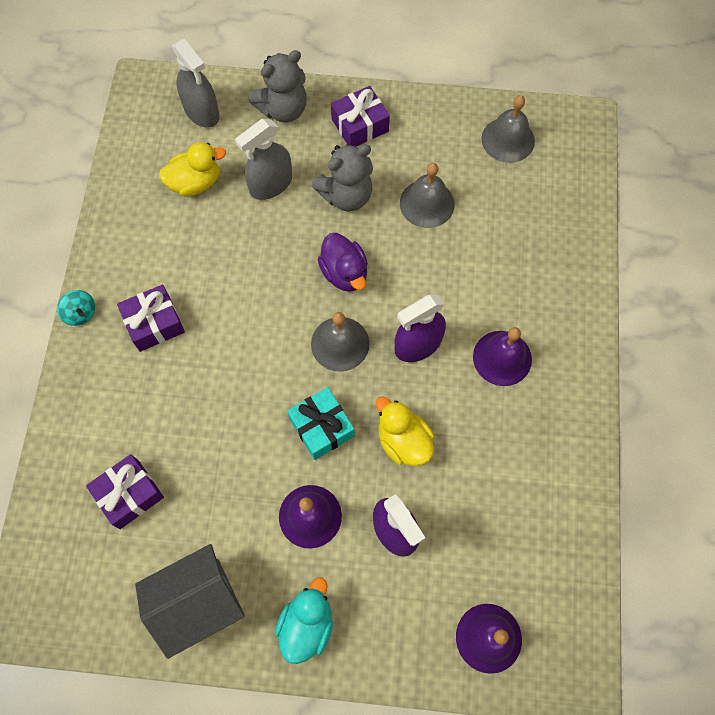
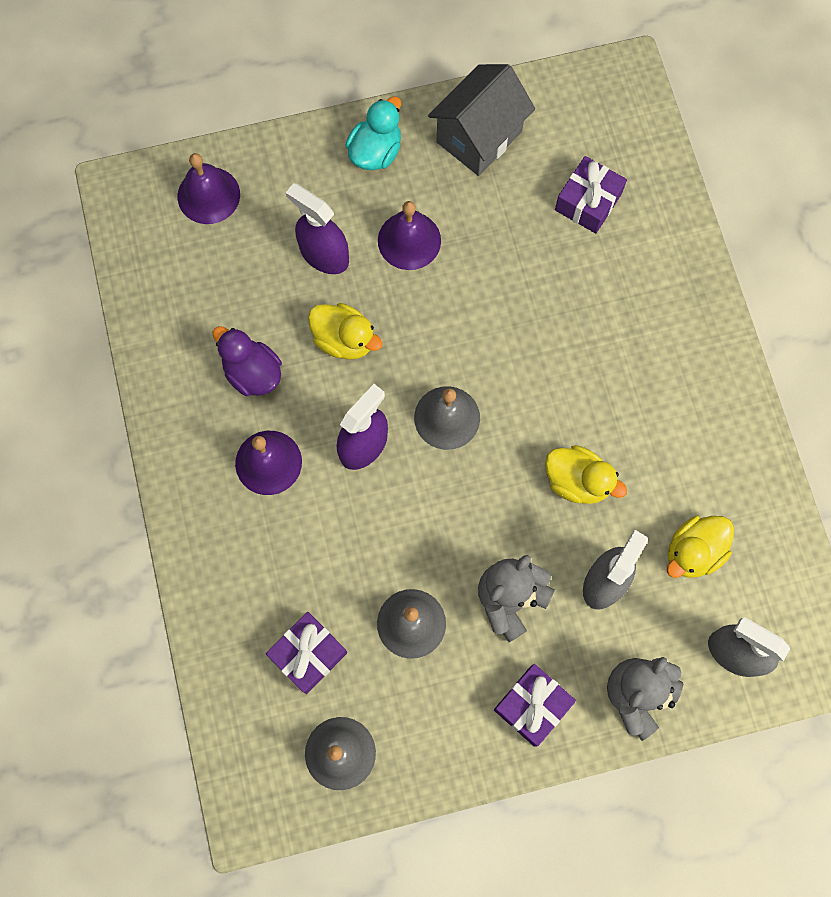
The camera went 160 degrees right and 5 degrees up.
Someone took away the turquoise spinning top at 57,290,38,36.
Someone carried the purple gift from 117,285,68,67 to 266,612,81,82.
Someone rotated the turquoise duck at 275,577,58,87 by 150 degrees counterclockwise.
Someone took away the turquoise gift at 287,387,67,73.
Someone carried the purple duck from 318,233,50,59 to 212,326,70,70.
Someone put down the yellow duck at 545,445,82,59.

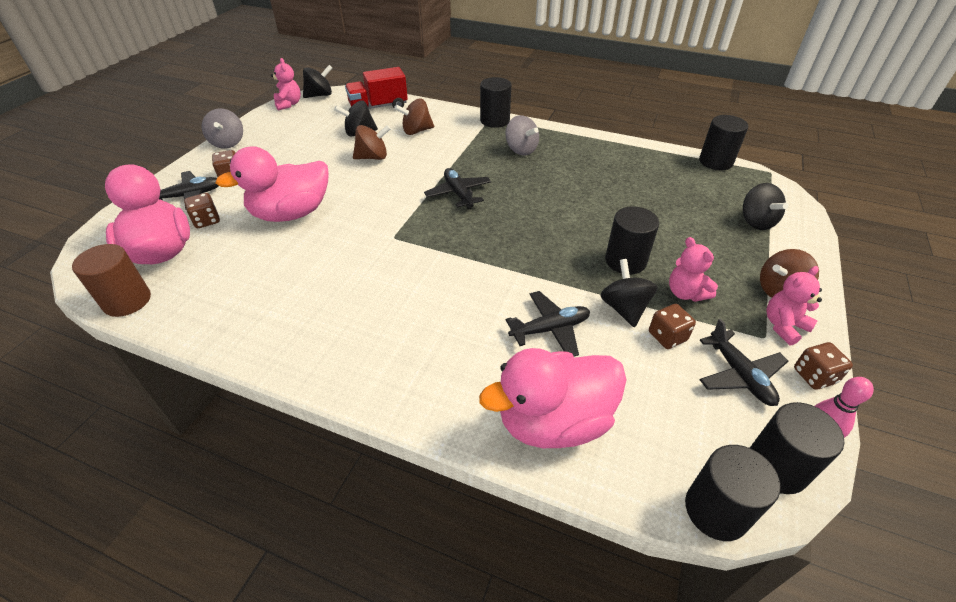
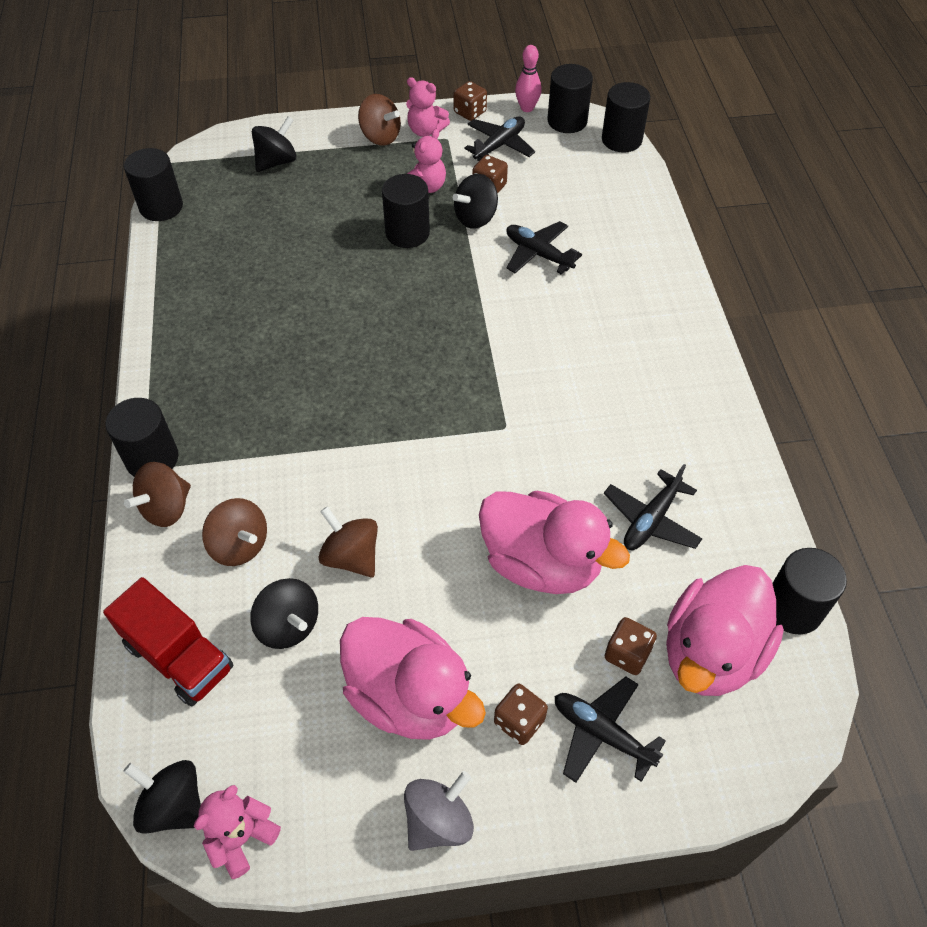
The camera went 120 degrees left and 10 degrees up.
Someone repainted the brown cylinder at 72,244,79,73, which became the black cylinder at 772,548,75,86.
Someone carried the black plane from 424,168,67,41 to 604,464,98,86.
Someone carried the pink duck from 479,348,147,100 to 340,617,146,123.
Someone took away the grey spinning top at 505,115,34,41.
Someone put down the brown spinning top at 124,462,67,65.

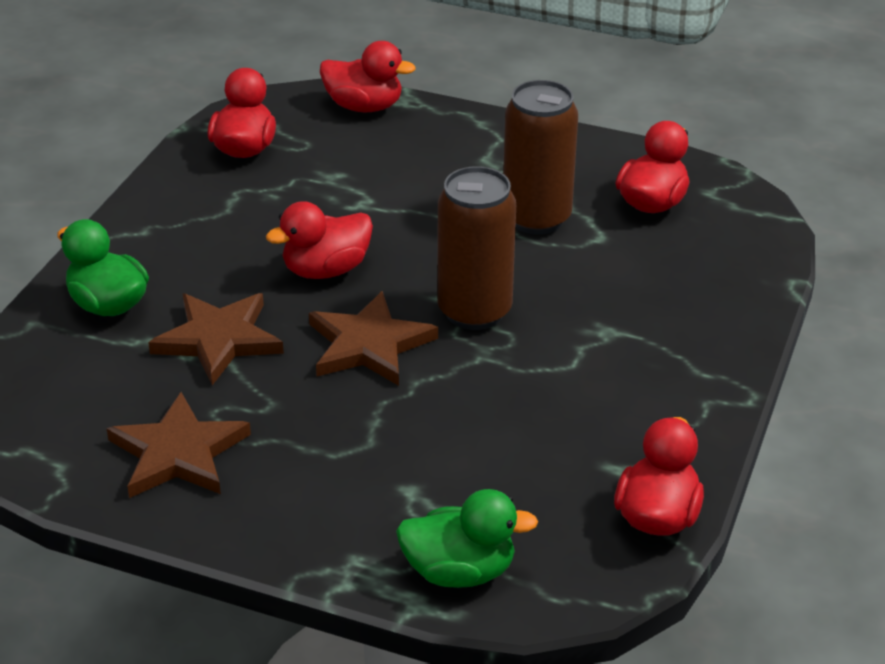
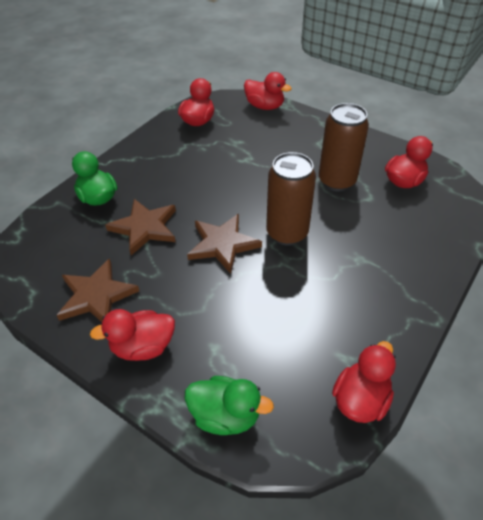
The camera went 15 degrees right and 10 degrees up.
Someone carried the red duck from 266,201,107,78 to 90,309,85,52.

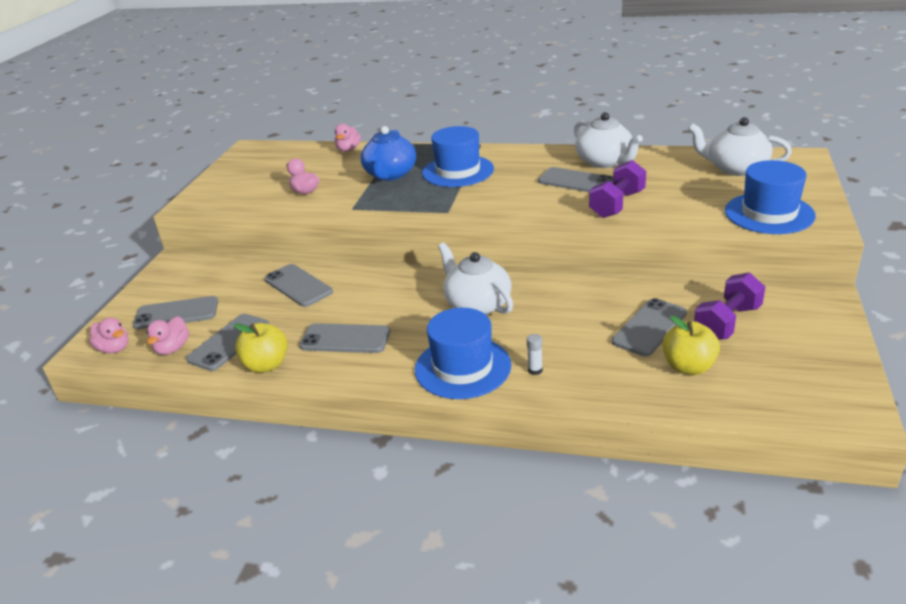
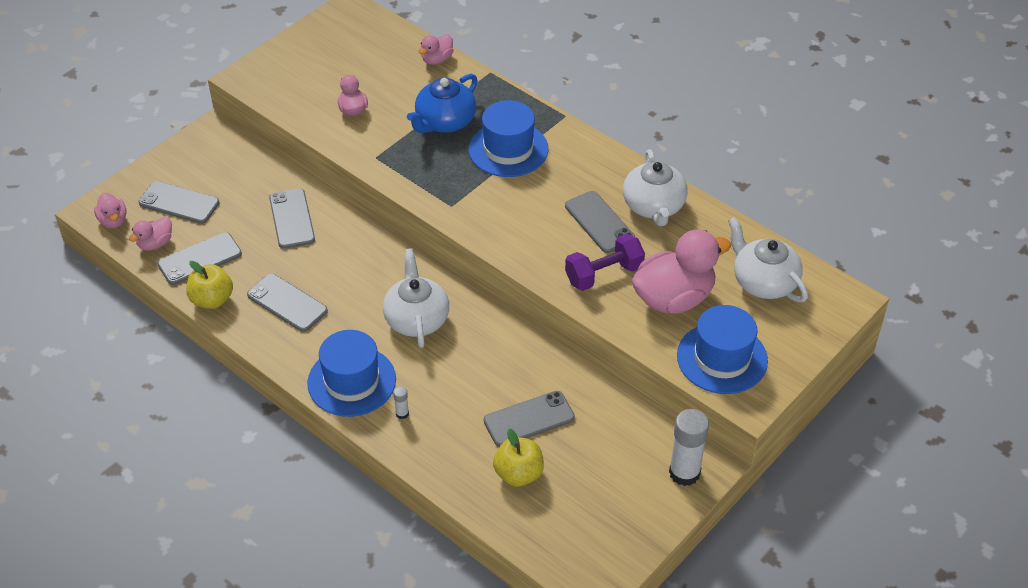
The camera went 25 degrees right and 15 degrees up.
Someone took away the purple dumbbell at 694,272,71,68.
Someone put down the pink duck at 632,230,99,84.
Someone put down the white glue stick at 669,409,40,77.

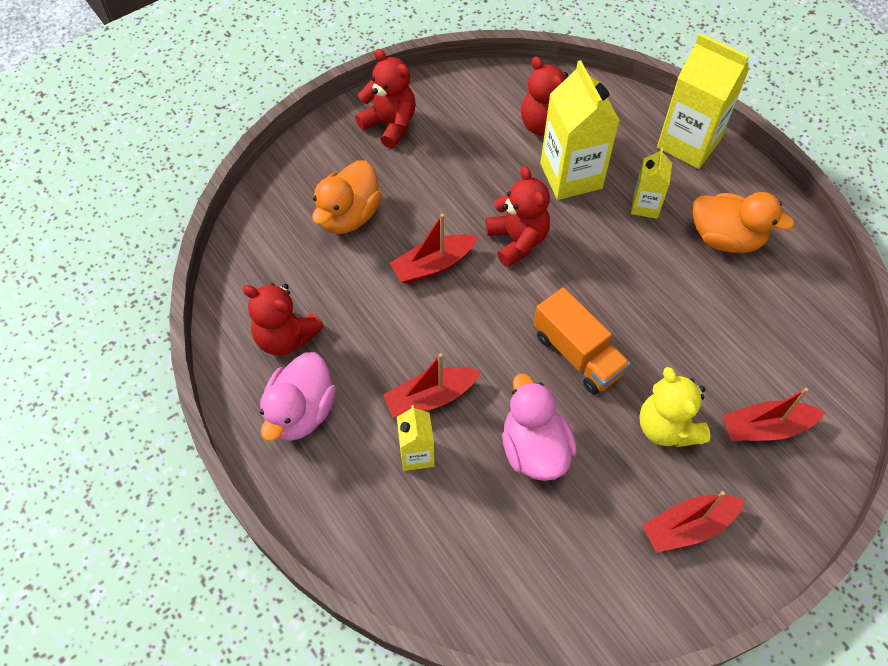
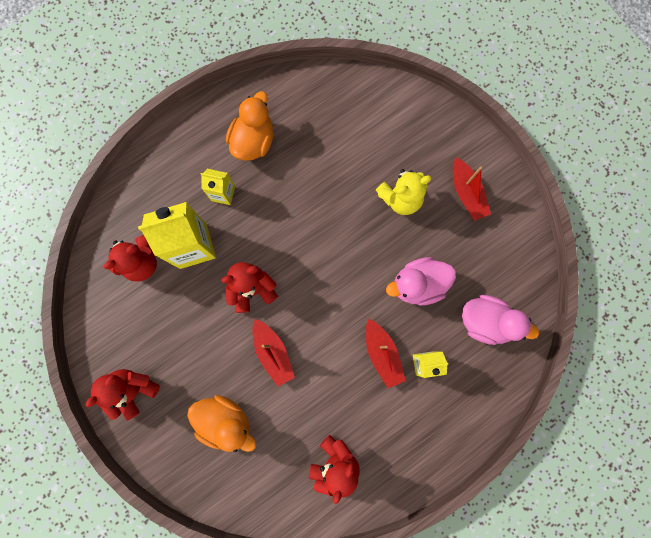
The camera went 90 degrees left and 20 degrees up.
Someone carried the pink duck from 260,352,76,89 to 462,295,77,50.
Someone took away the orange truck at 534,287,96,107.
Someone took away the yellow carton at 657,33,92,136.
Someone took away the red boat at 722,388,103,53.

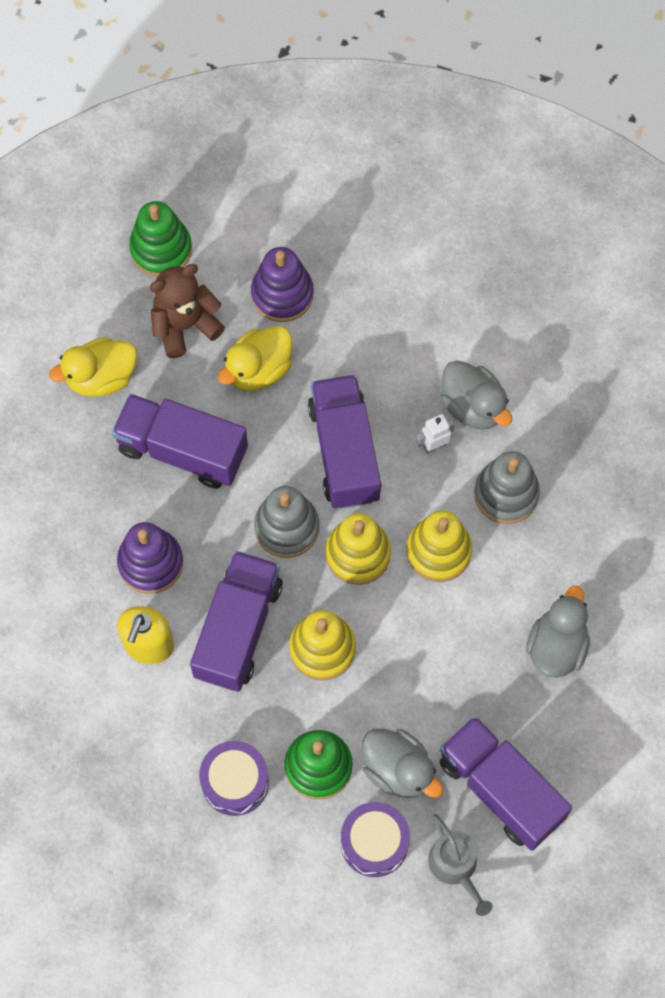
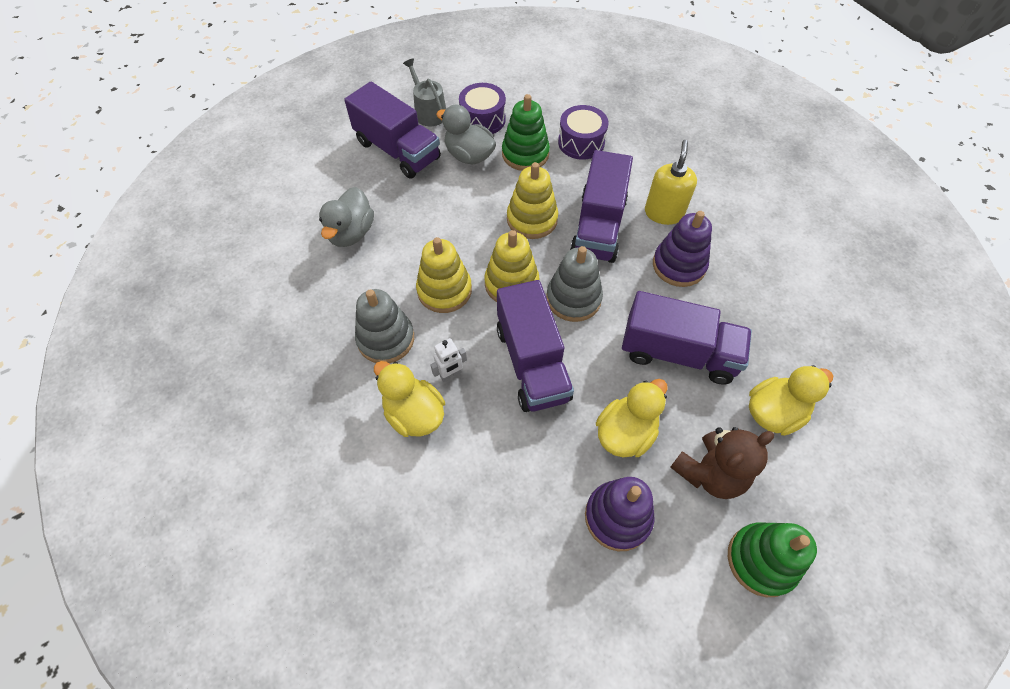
The camera went 175 degrees right and 10 degrees down.
Someone repainted the grey duck at 441,360,71,69, which became the yellow duck at 374,361,71,76.

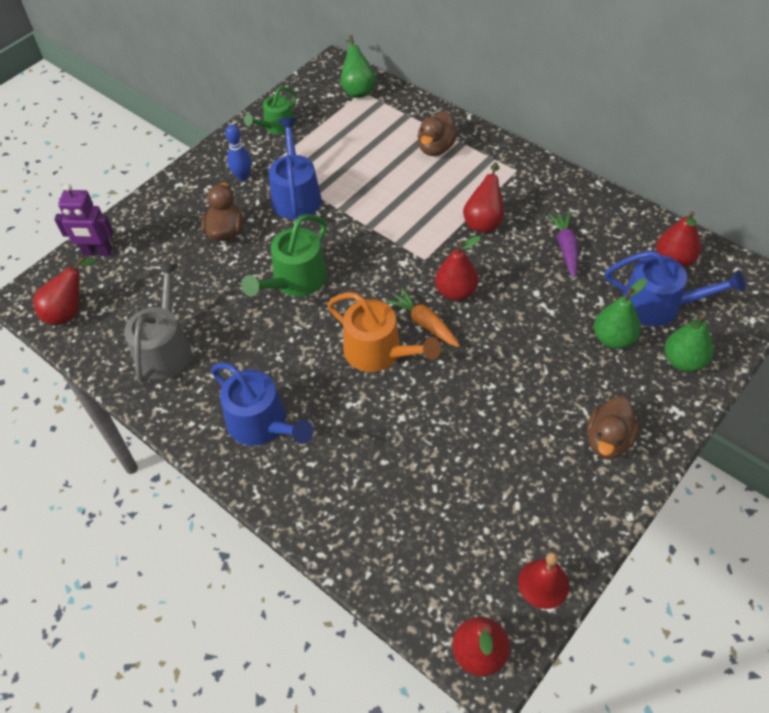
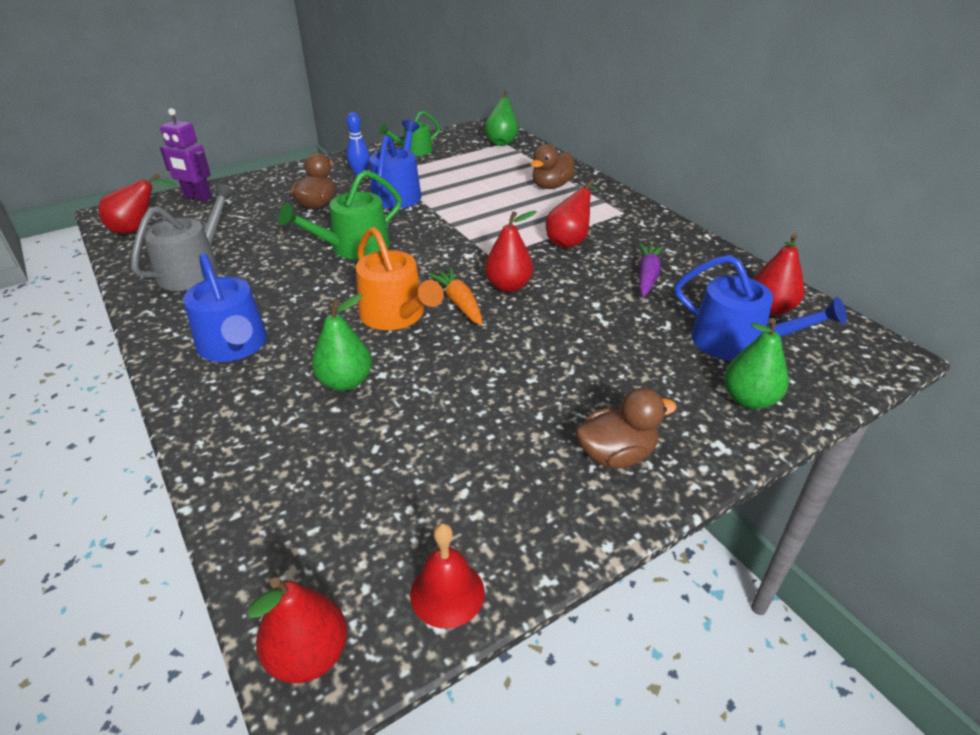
The camera went 15 degrees right and 15 degrees down.
Someone rotated the brown duck at 587,396,53,63 by 150 degrees counterclockwise.
Someone carried the green pear from 594,278,53,71 to 312,294,60,97.

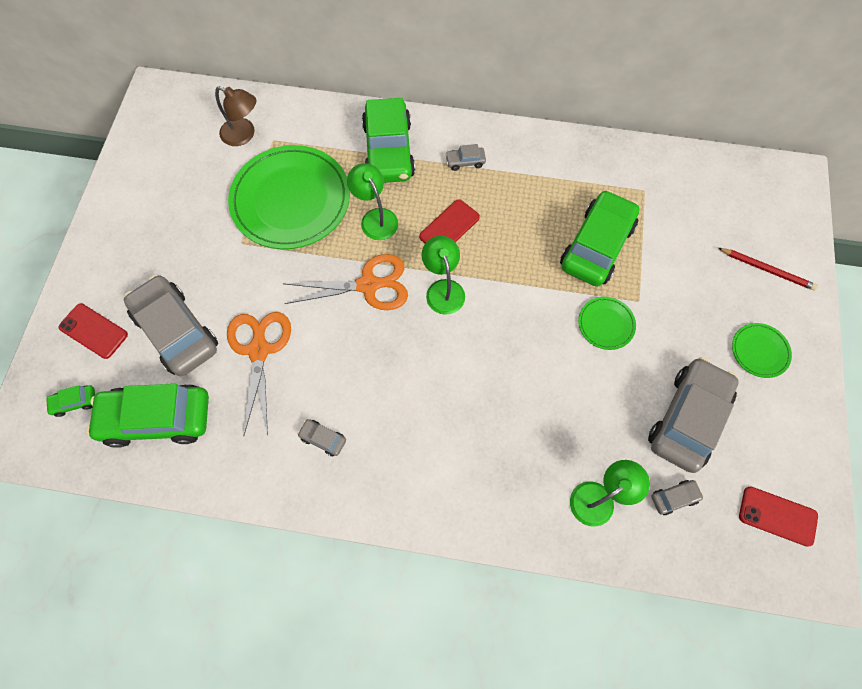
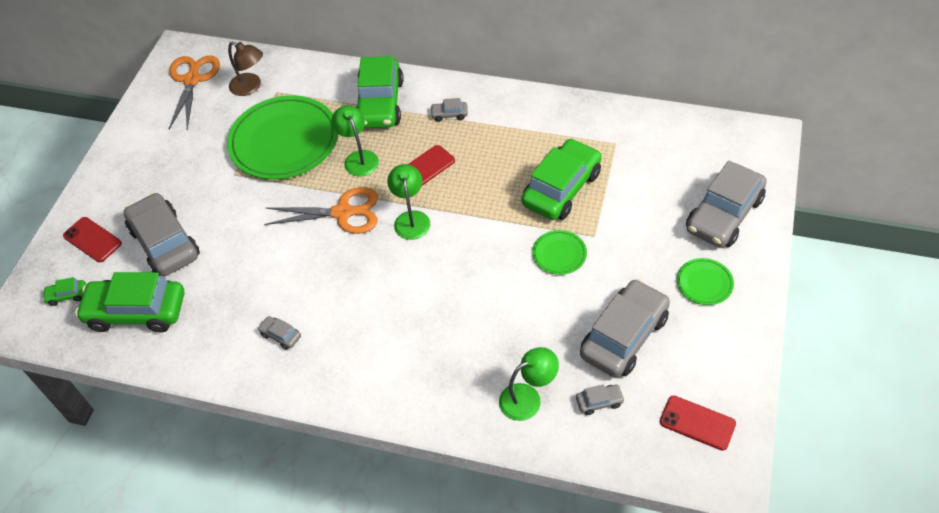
The camera went 10 degrees right and 15 degrees down.
Someone carried the orange scissors from 227,312,64,123 to 169,56,51,73.
Someone swapped the red pencil at 718,248,100,43 for the grey car at 686,161,81,86.

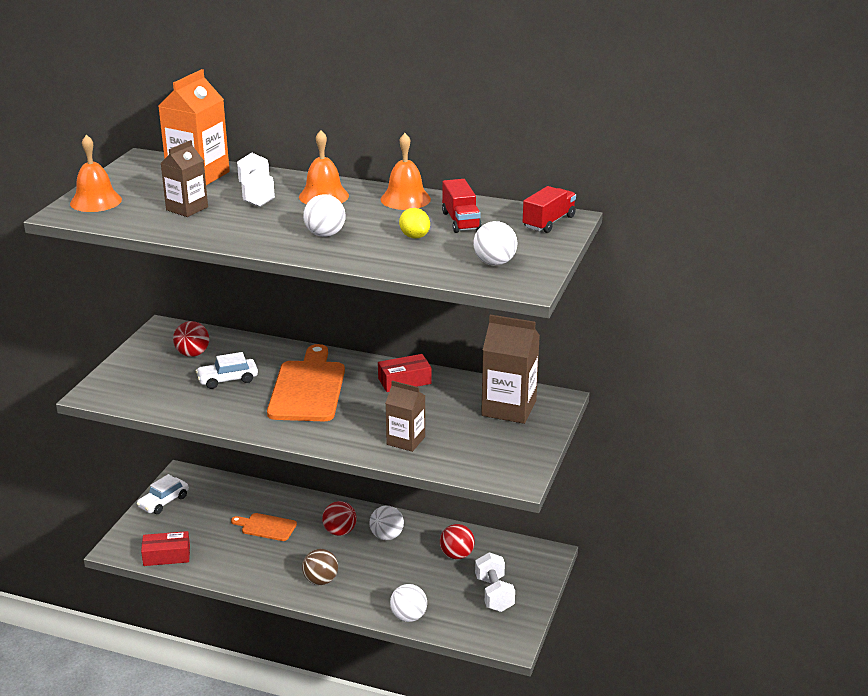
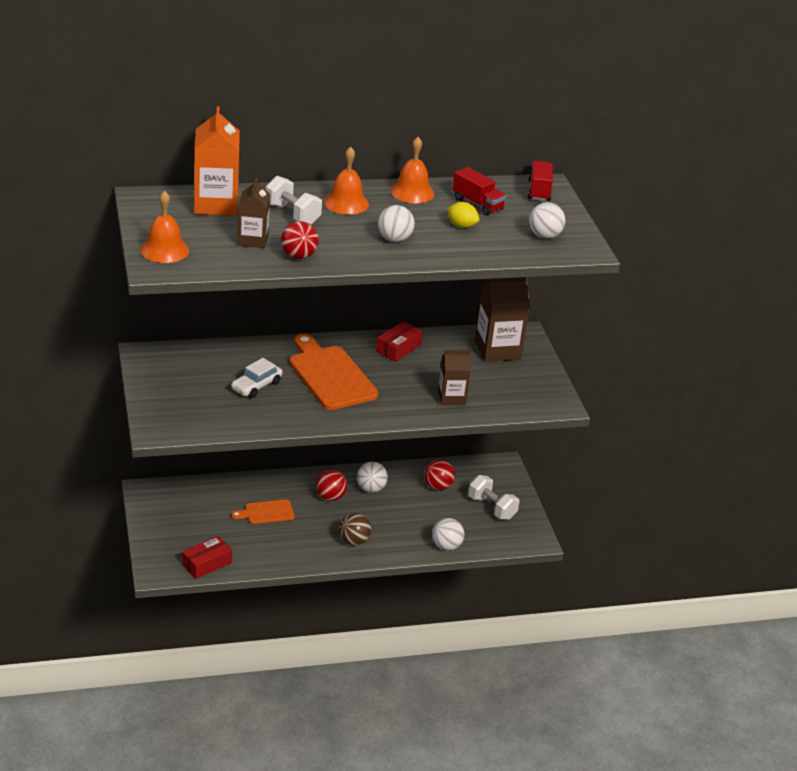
The camera went 35 degrees left and 5 degrees up.
Someone took away the white car at 137,474,52,40.
Someone carried the red ball from 173,321,36,36 to 281,221,38,38.

